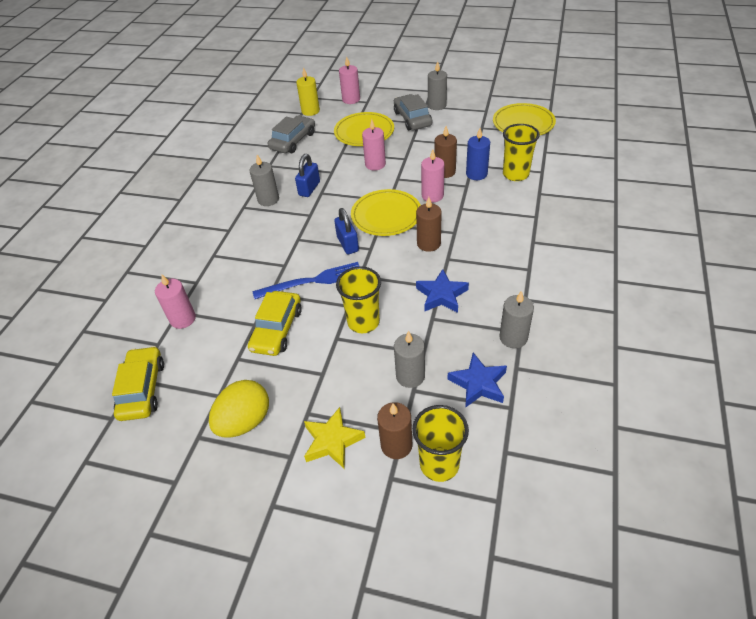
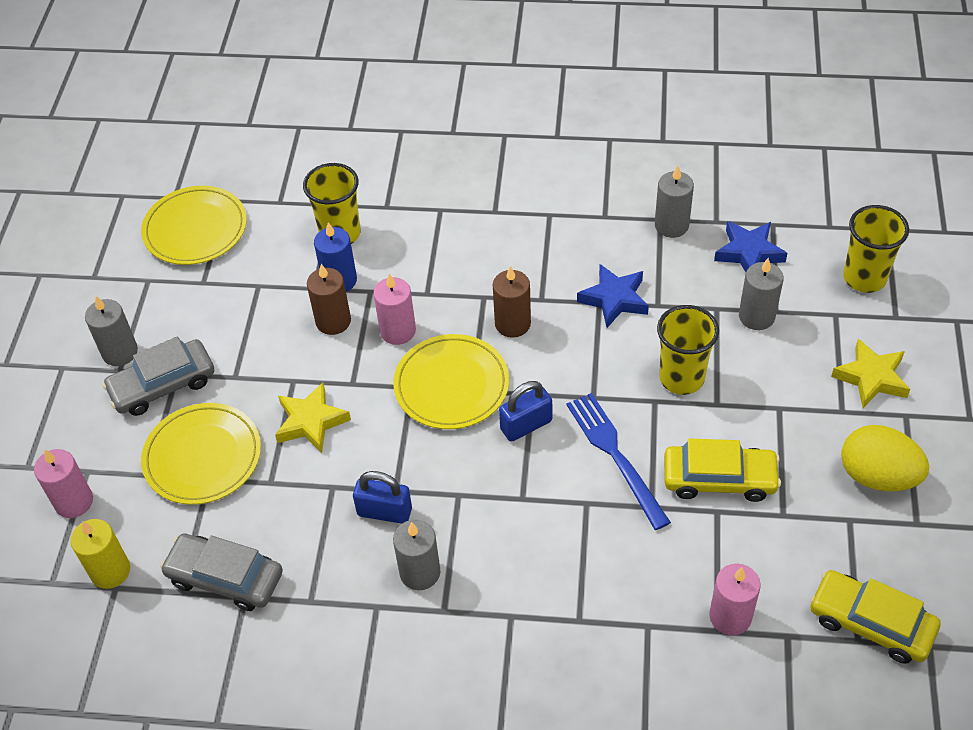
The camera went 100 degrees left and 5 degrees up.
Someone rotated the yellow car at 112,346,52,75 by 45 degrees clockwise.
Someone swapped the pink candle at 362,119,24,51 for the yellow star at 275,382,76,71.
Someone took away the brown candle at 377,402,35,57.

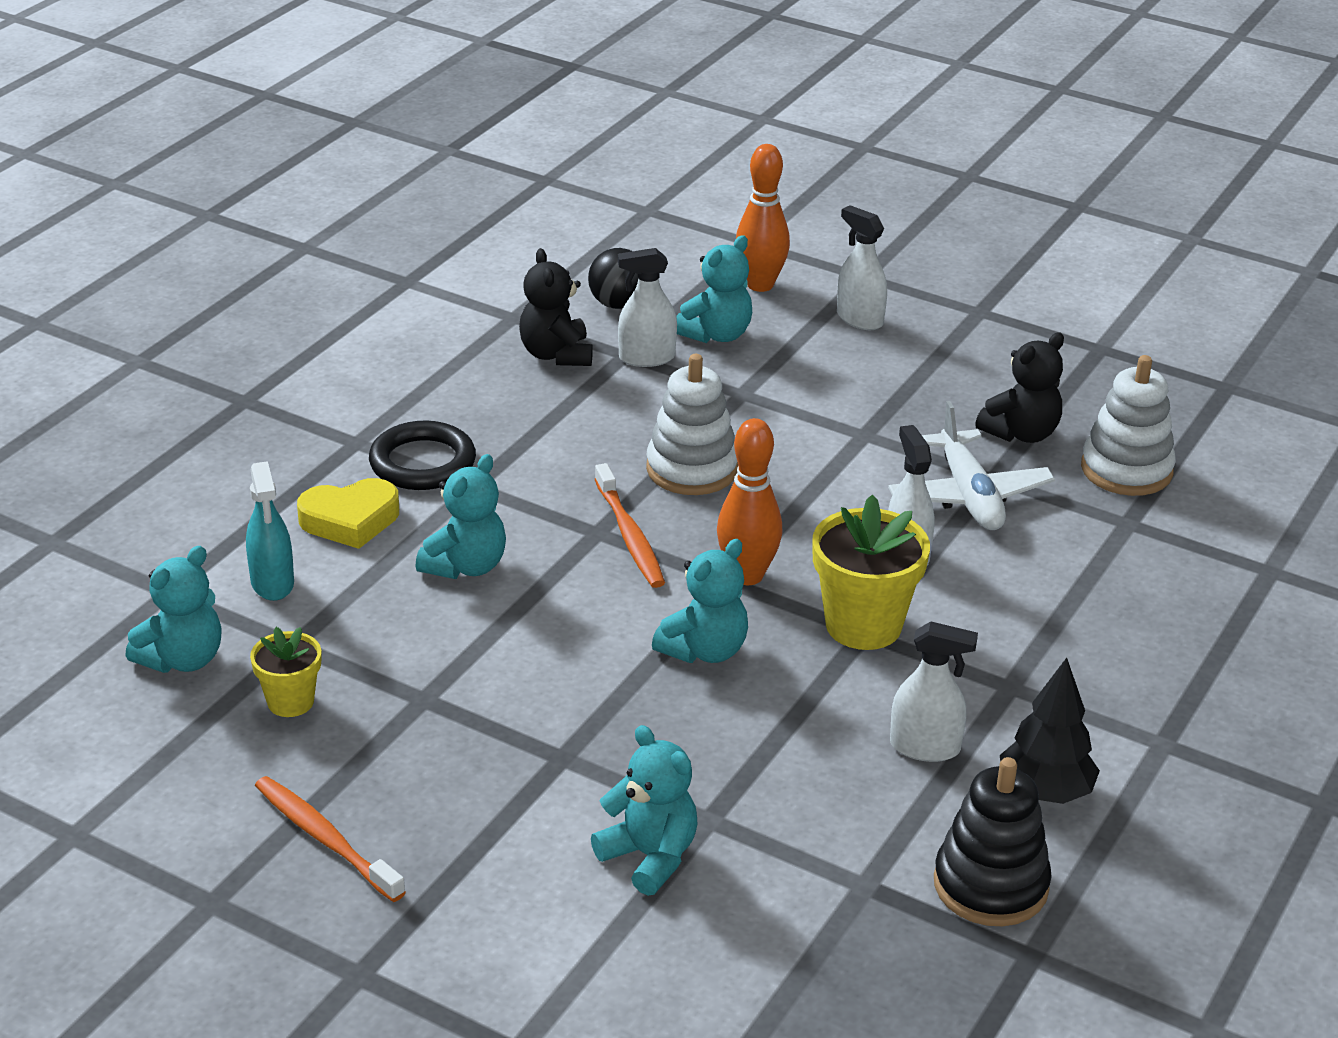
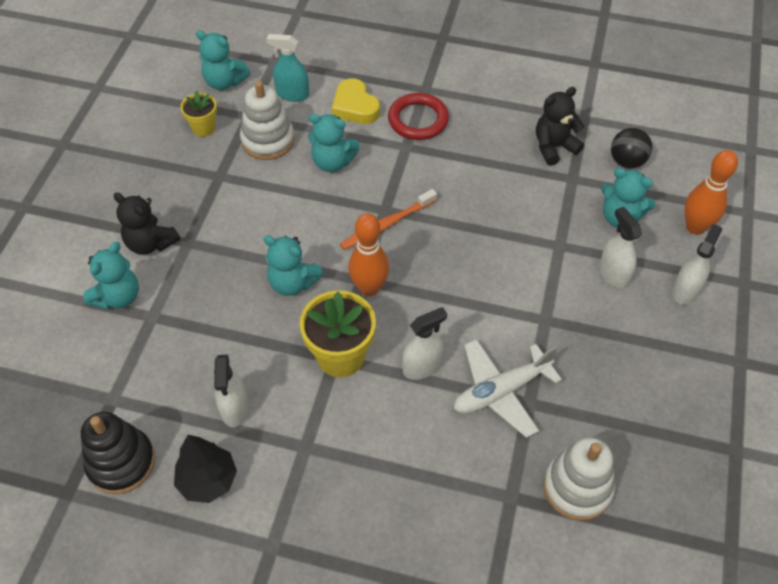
The camera went 75 degrees right and 20 degrees up.
Someone rotated the turquoise spray bottle at 246,461,48,140 by 45 degrees clockwise.
Someone took away the orange toothbrush at 255,776,151,126.
Someone repainted the black ring at 369,421,107,69, which became the red ring at 388,93,61,47.
Someone carried the white spray bottle from 618,248,59,119 to 599,207,43,81.
Someone carried the white stacking toy from 646,354,92,141 to 240,81,55,79.
Someone carried the black teddy bear from 975,332,89,111 to 114,192,66,63.

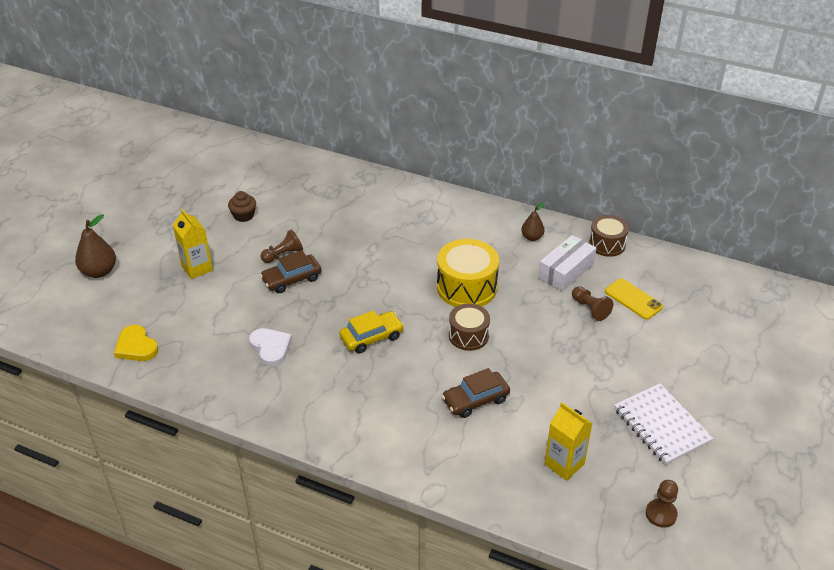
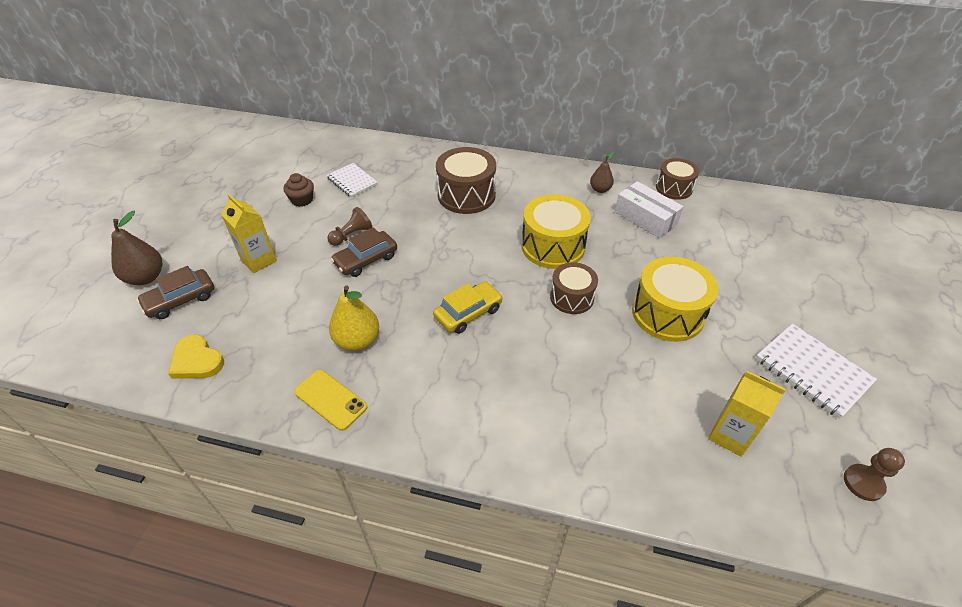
The camera went 10 degrees left and 5 degrees up.
Someone swapped the white heart at 249,328,43,38 for the yellow pear at 329,285,50,66.
Someone carried the brown car from 442,368,68,50 to 137,266,77,53.
Someone rotated the white box at 538,235,58,57 by 75 degrees counterclockwise.
Someone took away the brown pawn at 572,286,41,35.
Someone carried the yellow phone from 605,278,58,42 to 294,370,73,61.
Someone put down the white notebook at 327,163,51,35.
Someone put down the brown drum at 436,147,60,67.
Someone put down the yellow drum at 632,257,86,85.

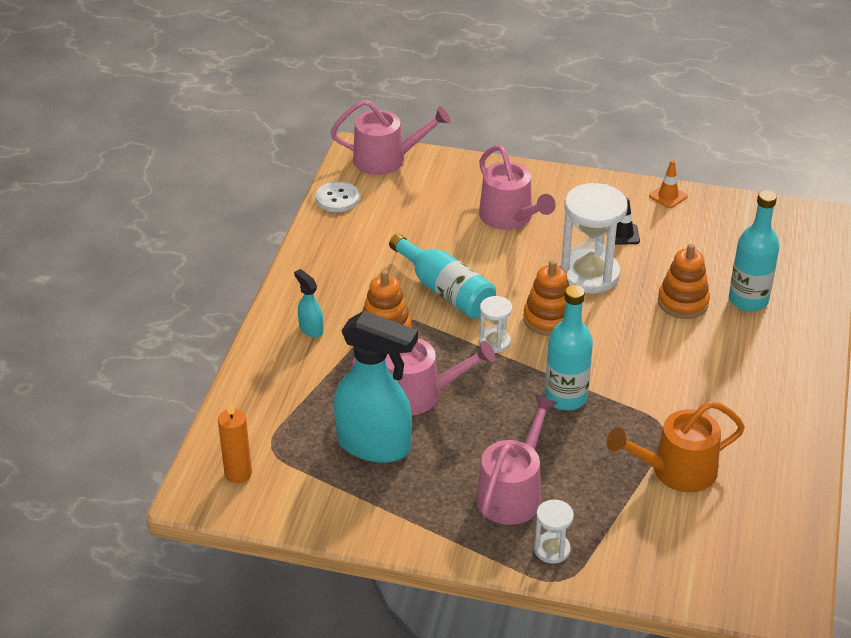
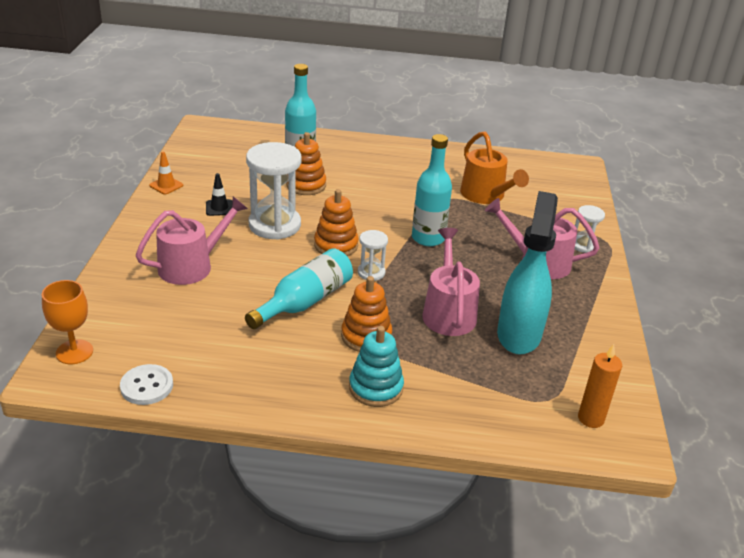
The camera went 100 degrees left and 5 degrees down.
Someone swapped the turquoise spray bottle at 294,269,29,69 for the turquoise stacking toy at 349,326,55,81.
Someone swapped the pink watering can at 330,100,121,75 for the orange goblet at 42,280,51,84.

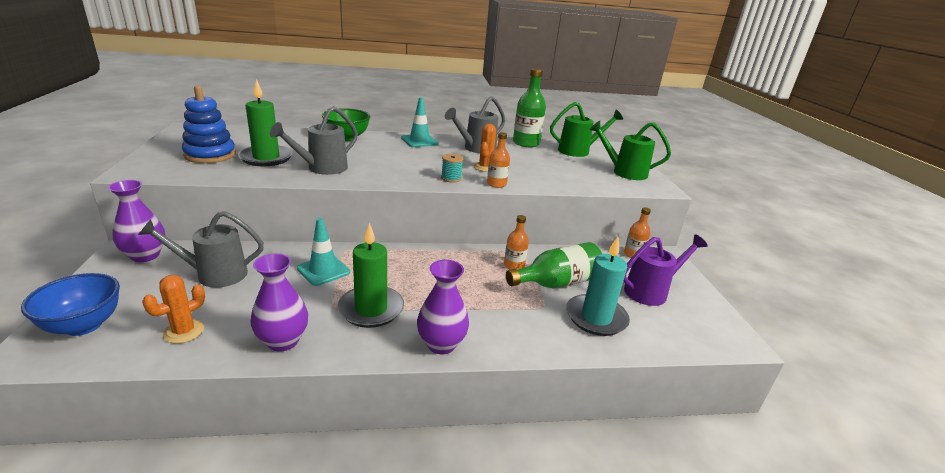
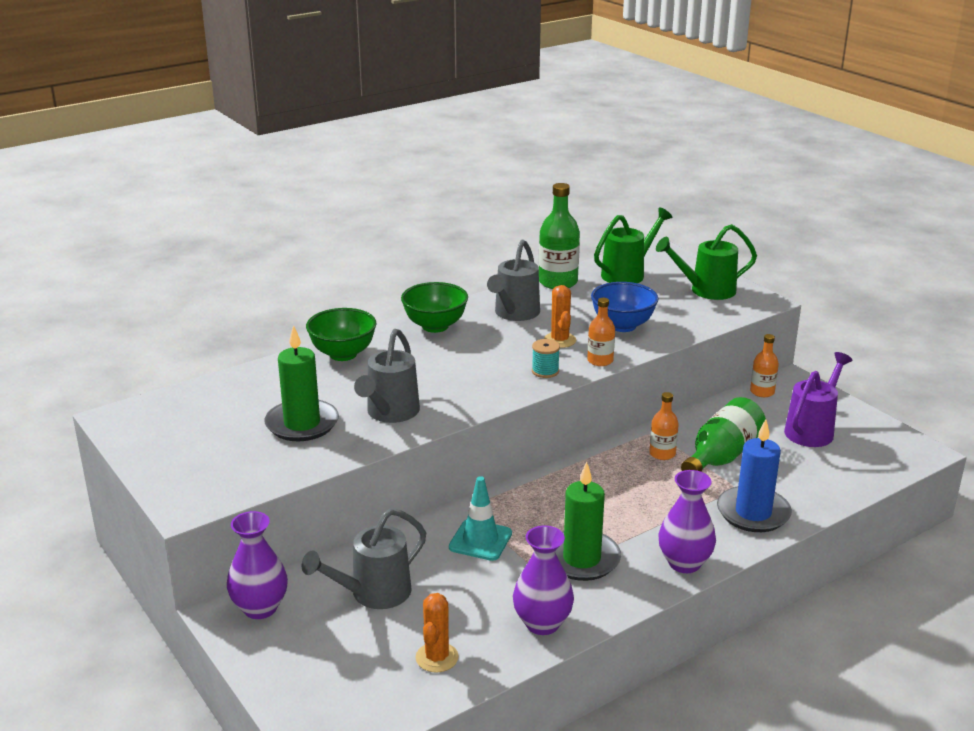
The camera went 25 degrees left and 0 degrees up.
Someone carried the blue bowl from 21,273,99,63 to 591,282,67,50.
Someone took away the blue stacking toy at 182,86,54,77.
Someone swapped the turquoise traffic cone at 401,97,37,50 for the green bowl at 401,282,67,51.
Someone took away the turquoise candle at 566,237,64,99.
Someone put down the blue candle at 717,419,75,113.

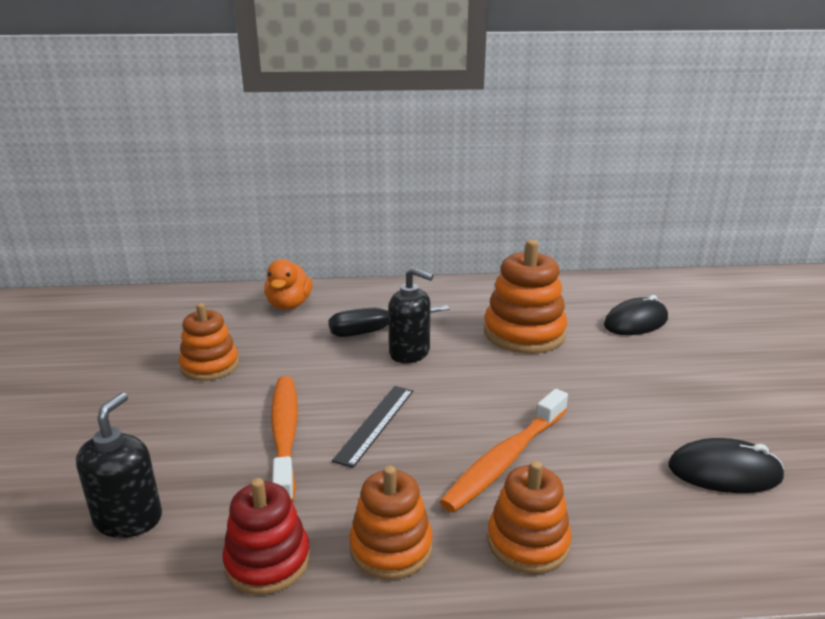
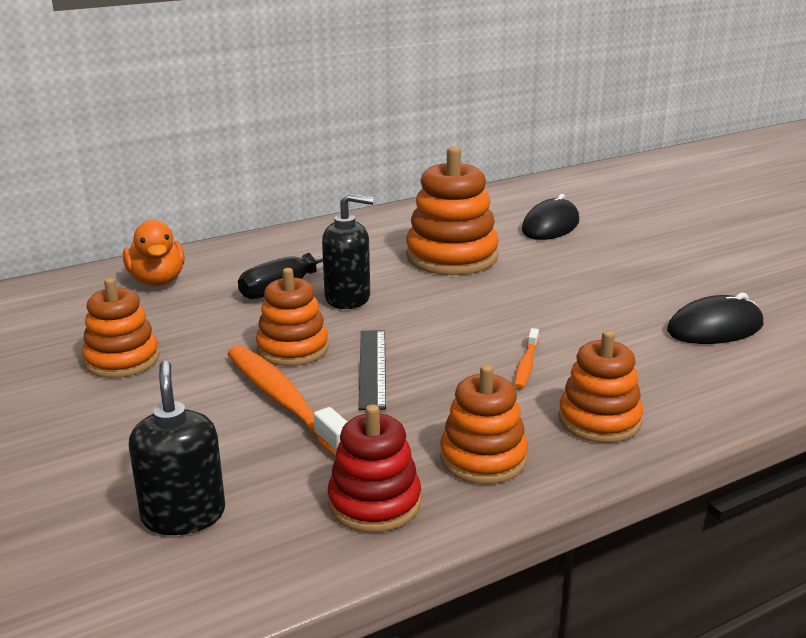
The camera went 25 degrees left and 0 degrees up.
Someone scaled the orange toothbrush at 439,389,129,124 by 0.48.
Someone put down the orange stacking toy at 256,268,73,98.

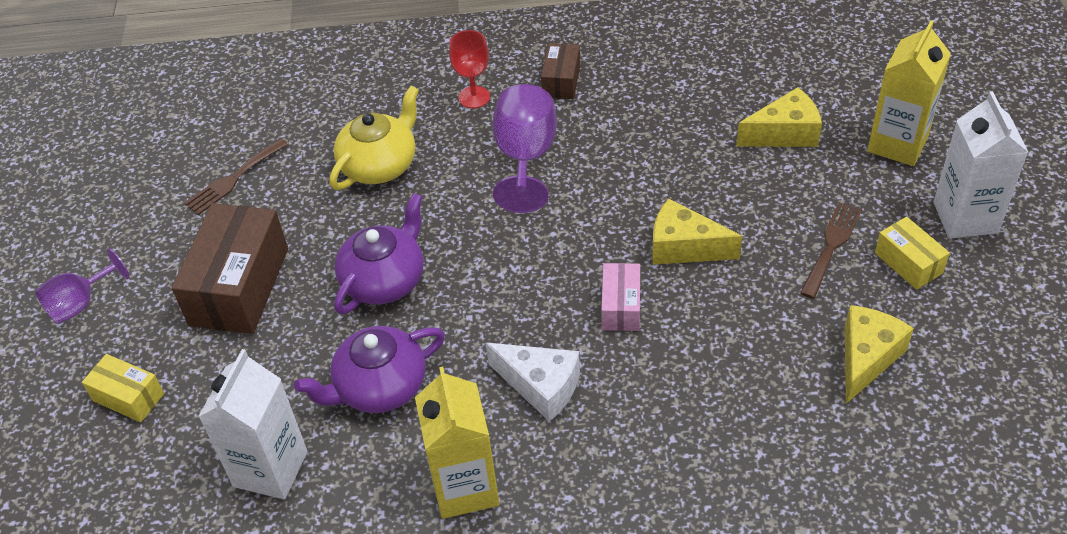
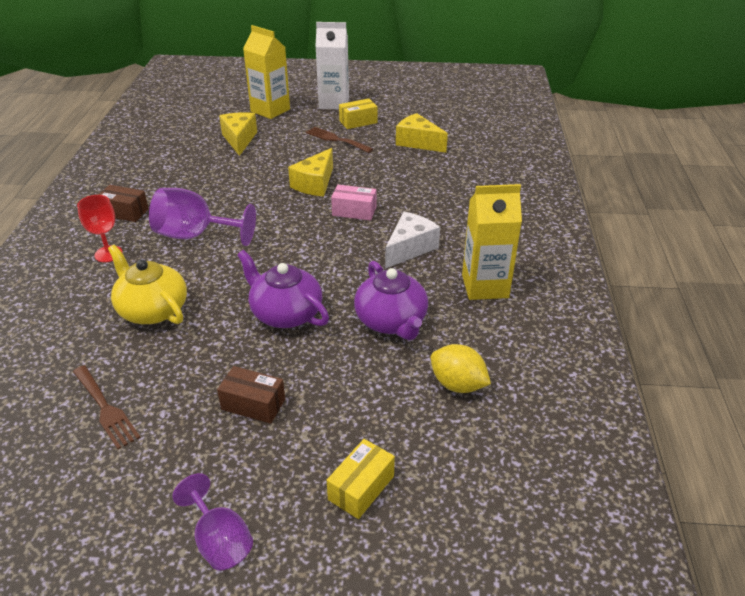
The camera went 85 degrees left and 10 degrees down.
Someone scaled the brown box at 172,203,116,131 by 0.52.
Someone swapped the white carton at 198,349,110,150 for the yellow lemon at 431,344,60,49.

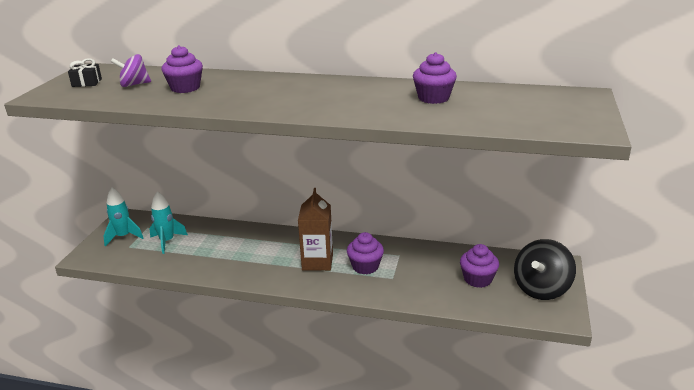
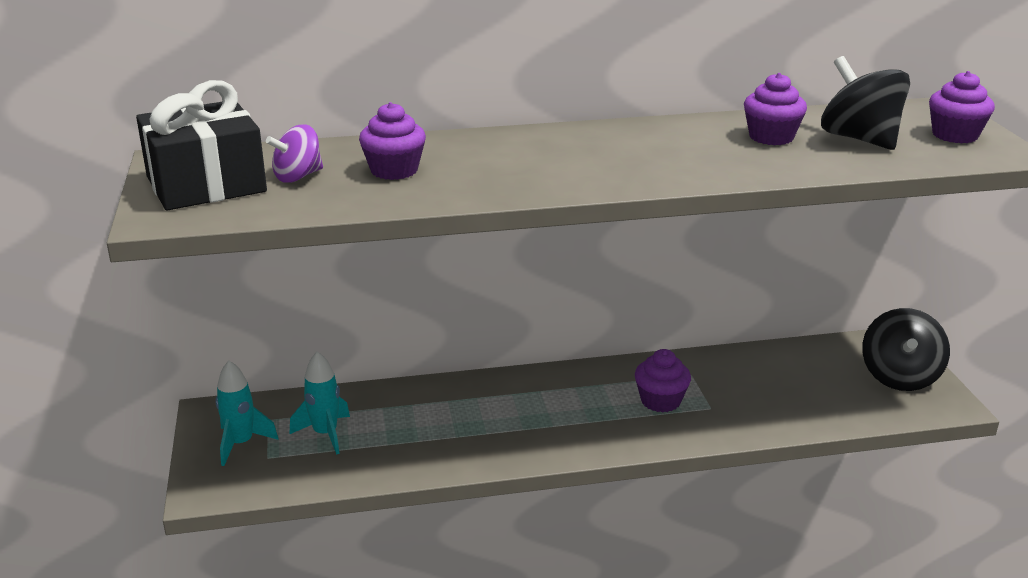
The camera went 25 degrees left and 0 degrees up.
Someone scaled the black gift at 68,58,34,29 by 2.40.
Someone took away the brown carton at 298,188,35,83.
Someone carried the purple cupcake from 460,244,39,44 to 929,71,66,72.
Someone put down the black spinning top at 821,56,89,94.

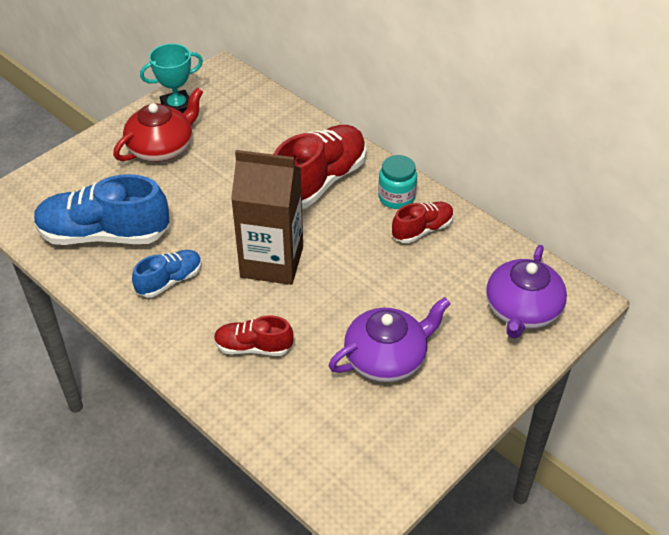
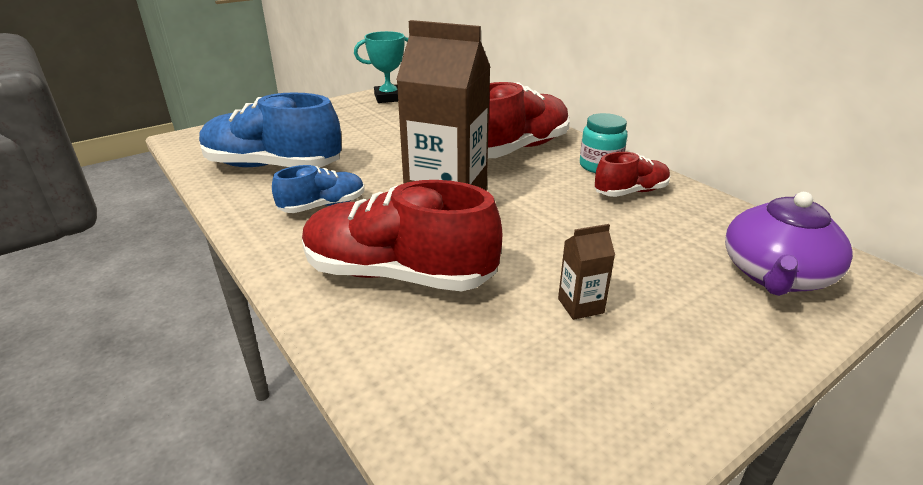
The camera went 10 degrees right and 15 degrees down.
Someone took away the red teapot at 113,87,90,75.
Someone scaled the red shoe at 214,316,80,40 by 1.87.
Someone swapped the purple teapot at 329,297,121,85 for the brown carton at 558,224,57,96.

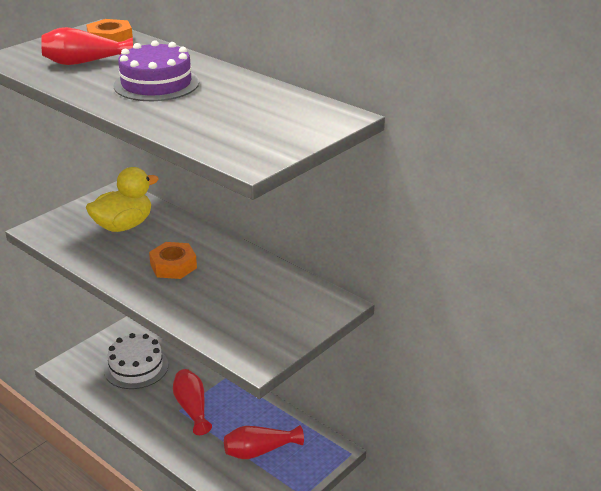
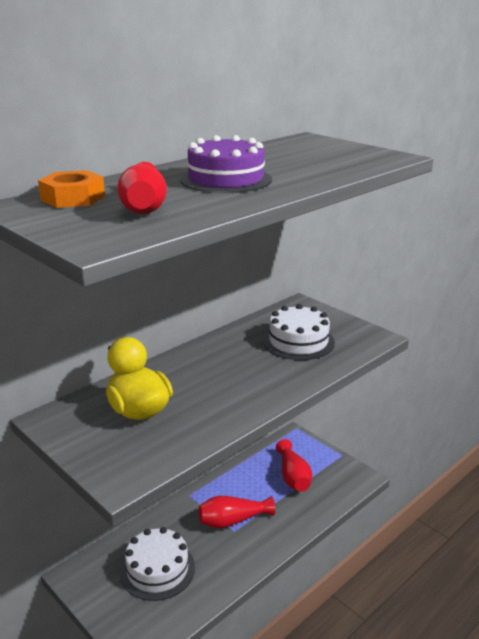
The camera went 85 degrees left and 5 degrees down.
Someone took away the orange nut at 149,242,48,37.
Someone put down the white cake at 263,304,72,56.

